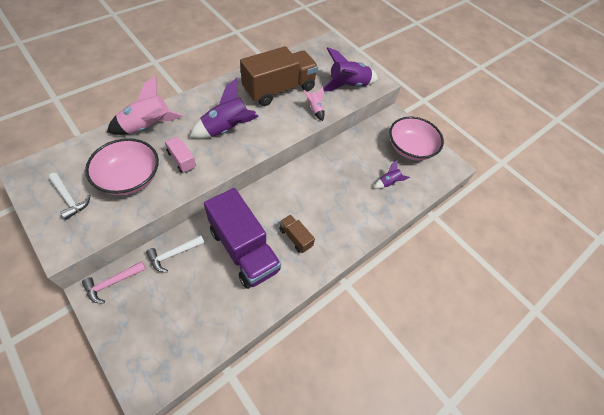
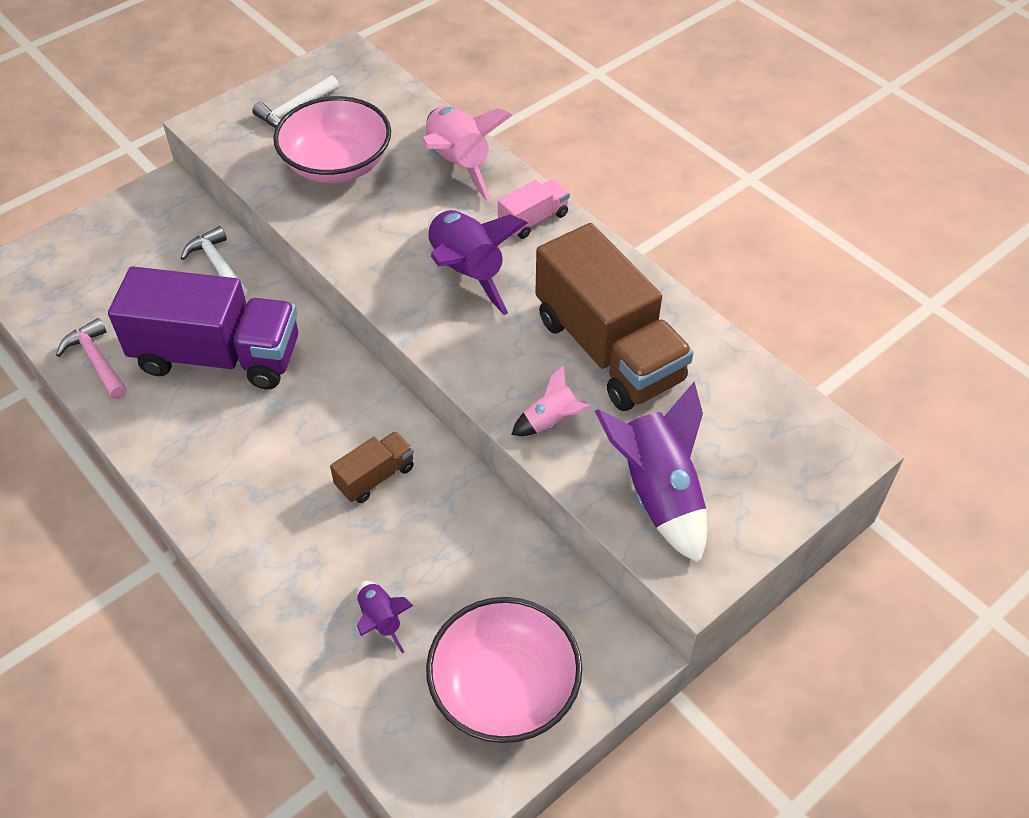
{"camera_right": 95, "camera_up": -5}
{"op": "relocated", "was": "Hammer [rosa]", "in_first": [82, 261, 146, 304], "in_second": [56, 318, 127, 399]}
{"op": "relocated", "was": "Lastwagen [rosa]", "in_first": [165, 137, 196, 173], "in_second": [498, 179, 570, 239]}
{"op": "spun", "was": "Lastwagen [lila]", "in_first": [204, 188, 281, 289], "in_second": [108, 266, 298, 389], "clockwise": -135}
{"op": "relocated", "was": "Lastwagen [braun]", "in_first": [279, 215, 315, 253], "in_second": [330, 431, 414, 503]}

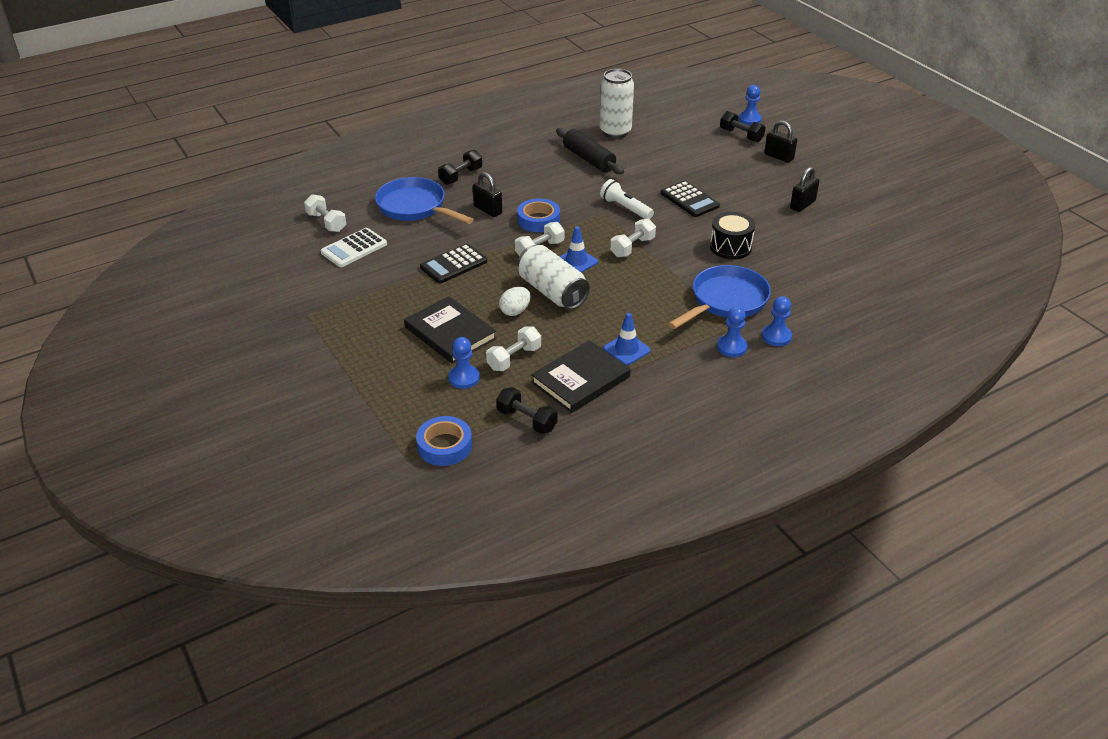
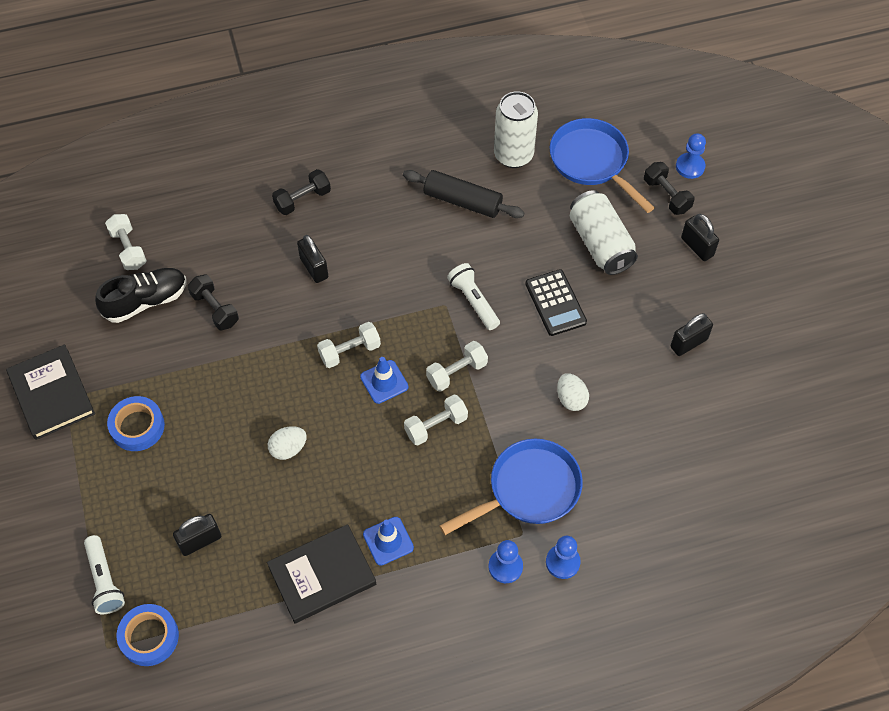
{"camera_right": 15, "camera_up": 20}
{"op": "exchanged", "was": "Taschenrechner [weiß]", "now": "Schuh [schwarz]", "in_first": [321, 228, 387, 267], "in_second": [95, 268, 187, 323]}
{"op": "relocated", "was": "Pfanne [blau]", "in_first": [375, 177, 474, 224], "in_second": [550, 118, 655, 213]}
{"op": "relocated", "was": "Buch [schwarz]", "in_first": [404, 296, 497, 364], "in_second": [6, 344, 95, 440]}
{"op": "missing", "was": "Taschenrechner [schwarz]", "in_first": [420, 244, 487, 284]}
{"op": "exchanged", "was": "Bauer [blau]", "now": "Vorhängeschloss [schwarz]", "in_first": [448, 337, 480, 389], "in_second": [173, 514, 221, 556]}
{"op": "relocated", "was": "Hantel [weiß]", "in_first": [486, 326, 541, 371], "in_second": [404, 395, 468, 445]}
{"op": "relocated", "was": "Hantel [schwarz]", "in_first": [496, 387, 558, 434], "in_second": [188, 274, 239, 330]}
{"op": "relocated", "was": "Klebeband [blau]", "in_first": [517, 198, 560, 232], "in_second": [107, 396, 165, 451]}
{"op": "relocated", "was": "Dose [weiß]", "in_first": [517, 245, 590, 309], "in_second": [570, 190, 638, 275]}
{"op": "spun", "was": "Nudelholz [schwarz]", "in_first": [556, 128, 624, 175], "in_second": [403, 170, 524, 218], "clockwise": -45}
{"op": "exchanged", "was": "Trommel [schwarz]", "now": "Ei [weiß]", "in_first": [710, 212, 755, 259], "in_second": [557, 373, 589, 411]}
{"op": "appeared", "now": "Taschenlampe [weiß]", "in_second": [84, 535, 125, 614]}

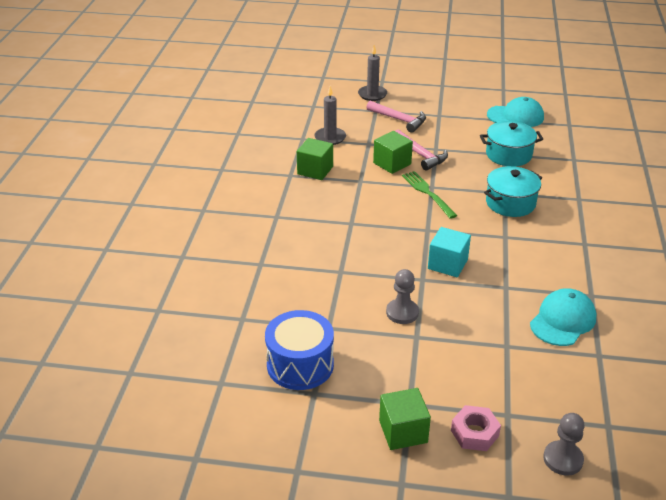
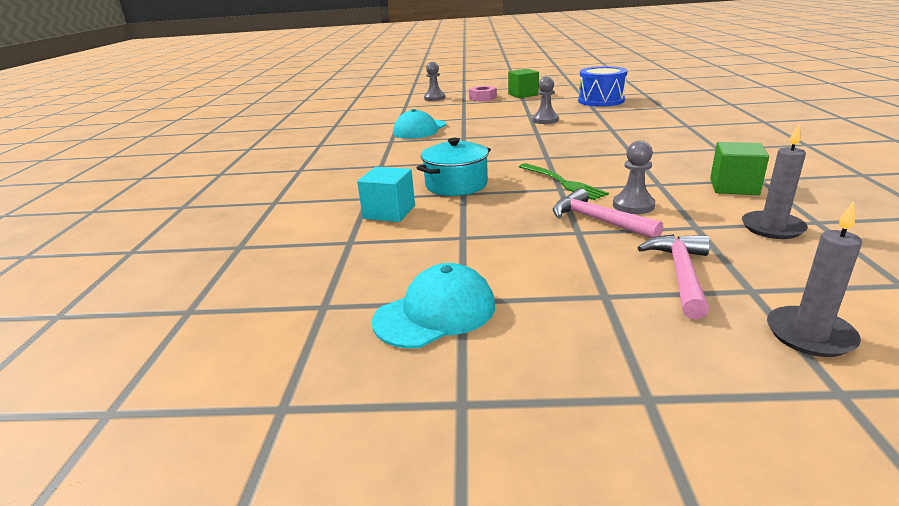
{"camera_right": 175, "camera_up": -10}
{"op": "spun", "was": "Hammer [rosa]", "in_first": [366, 101, 426, 133], "in_second": [638, 234, 710, 319], "clockwise": 75}
{"op": "exchanged", "was": "Kubus [grün]", "now": "Bauer [grau]", "in_first": [373, 131, 413, 174], "in_second": [613, 140, 655, 214]}
{"op": "relocated", "was": "Kubus [türkis]", "in_first": [428, 227, 471, 277], "in_second": [357, 167, 415, 222]}
{"op": "missing", "was": "Kochtopf [türkis]", "in_first": [480, 121, 543, 166]}
{"op": "spun", "was": "Kappe [türkis]", "in_first": [487, 97, 544, 127], "in_second": [372, 263, 495, 348], "clockwise": 150}

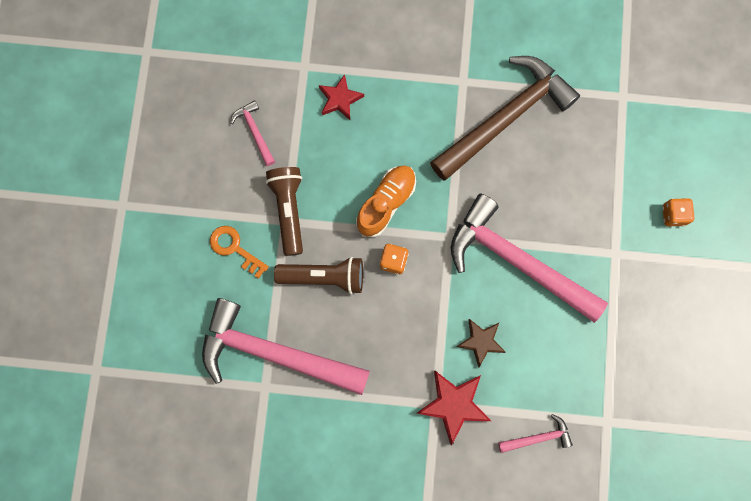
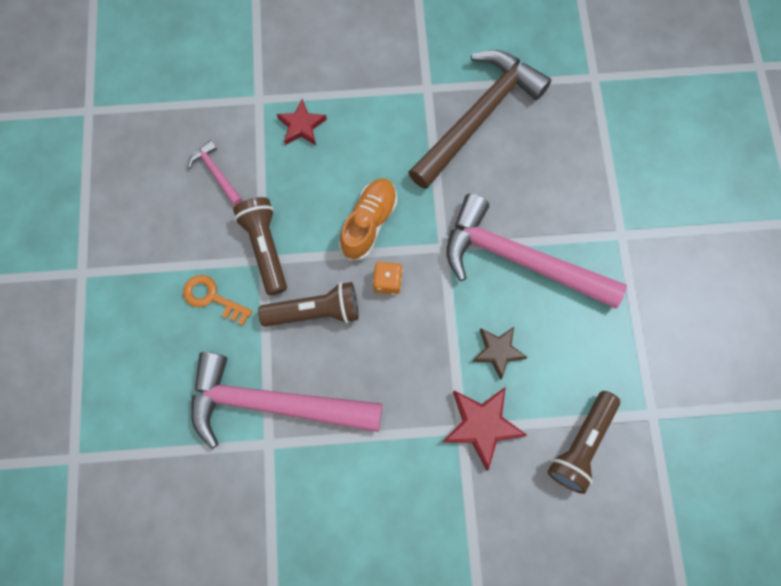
{"camera_right": -10, "camera_up": -5}
{"op": "exchanged", "was": "Hammer [rosa]", "now": "Taschenlampe [braun]", "in_first": [498, 414, 573, 453], "in_second": [547, 391, 620, 494]}
{"op": "missing", "was": "Spielwürfel [orange]", "in_first": [662, 198, 694, 226]}

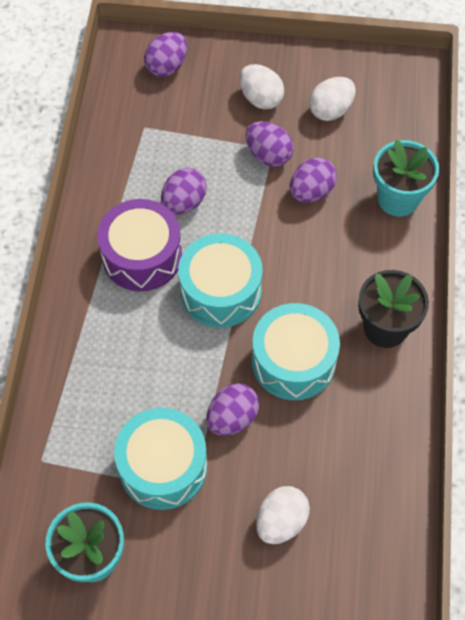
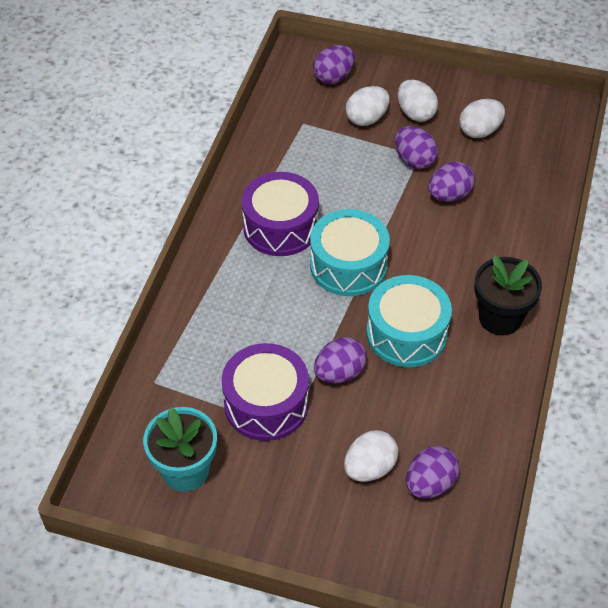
{"camera_right": 10, "camera_up": -10}
{"op": "colour", "was": "Trommel [türkis]", "now": "Trommel [lila]", "in_first": [114, 408, 207, 510], "in_second": [222, 343, 309, 441]}
{"op": "relocated", "was": "Ei [lila]", "in_first": [161, 168, 207, 215], "in_second": [406, 446, 460, 499]}
{"op": "missing", "was": "Blumentopf [türkis]", "in_first": [373, 140, 439, 217]}
{"op": "appeared", "now": "Ei [weiß]", "in_second": [346, 86, 390, 126]}

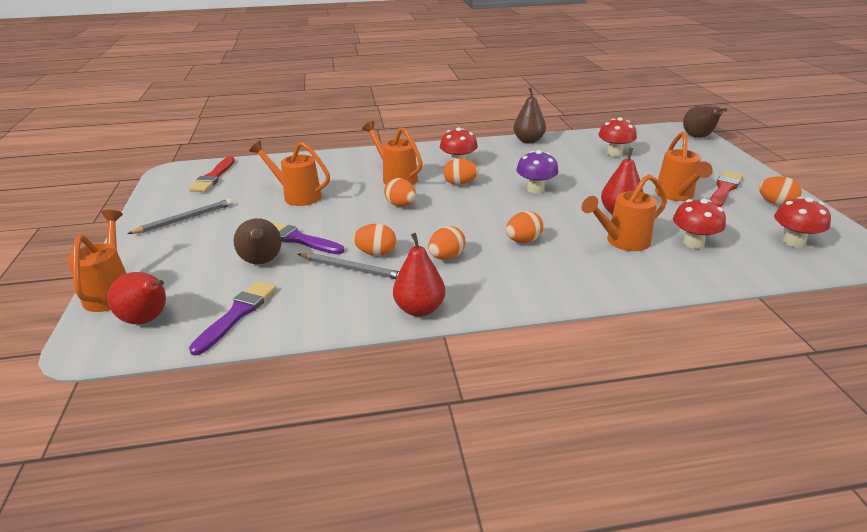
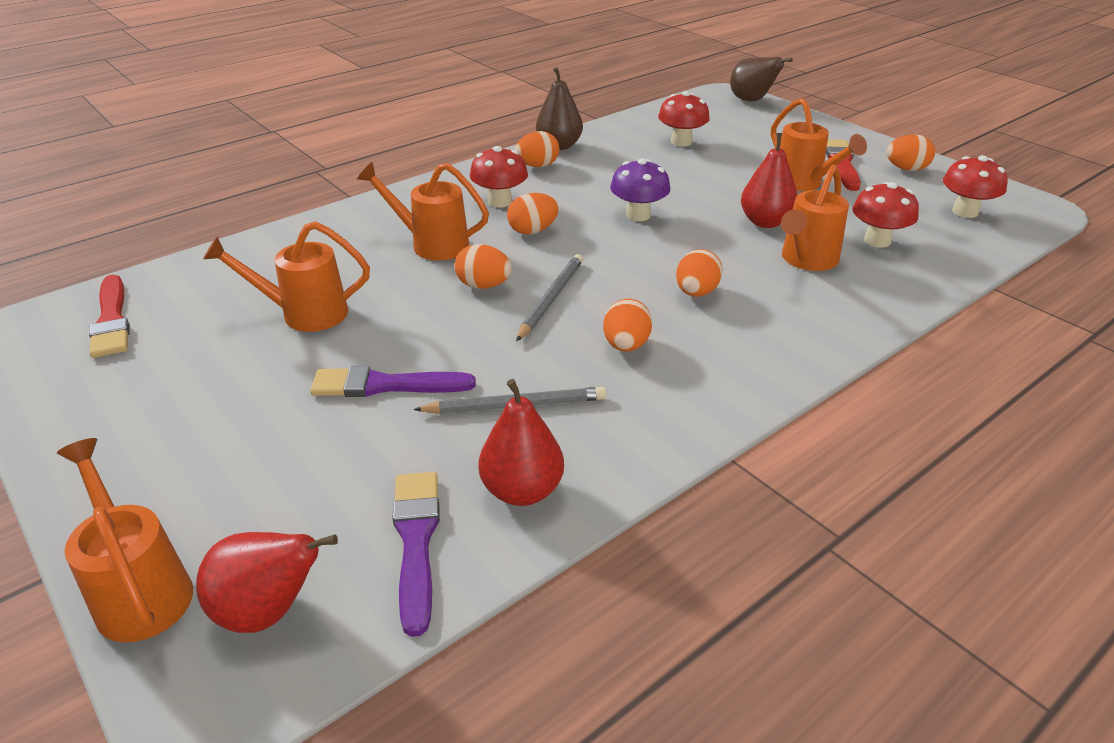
{"camera_right": -30, "camera_up": 5}
{"op": "relocated", "was": "Bleistift [grau]", "in_first": [127, 199, 233, 234], "in_second": [516, 254, 583, 341]}
{"op": "missing", "was": "Birne [braun]", "in_first": [233, 218, 281, 264]}
{"op": "relocated", "was": "Ei [orange]", "in_first": [353, 224, 396, 256], "in_second": [515, 131, 559, 167]}
{"op": "relocated", "was": "Birne [rot]", "in_first": [393, 233, 445, 317], "in_second": [478, 379, 564, 506]}

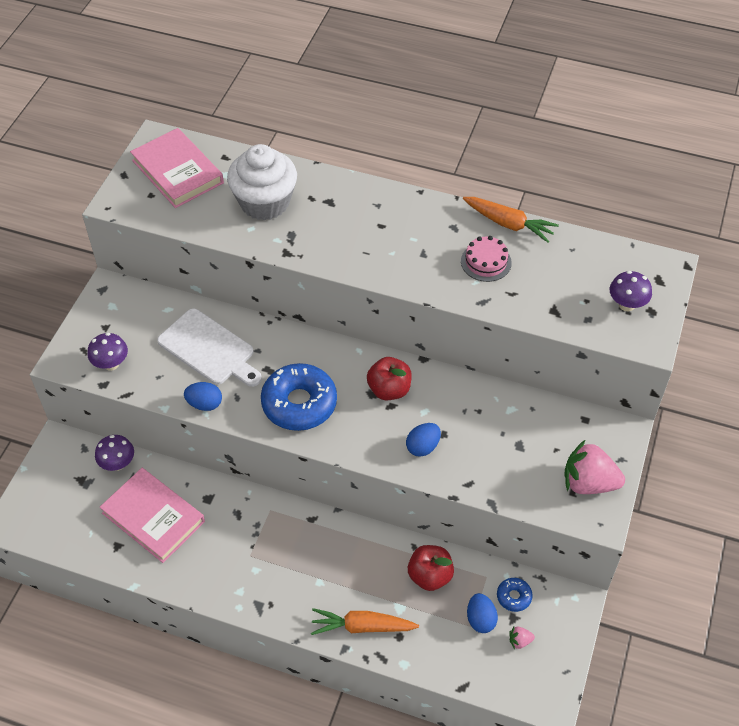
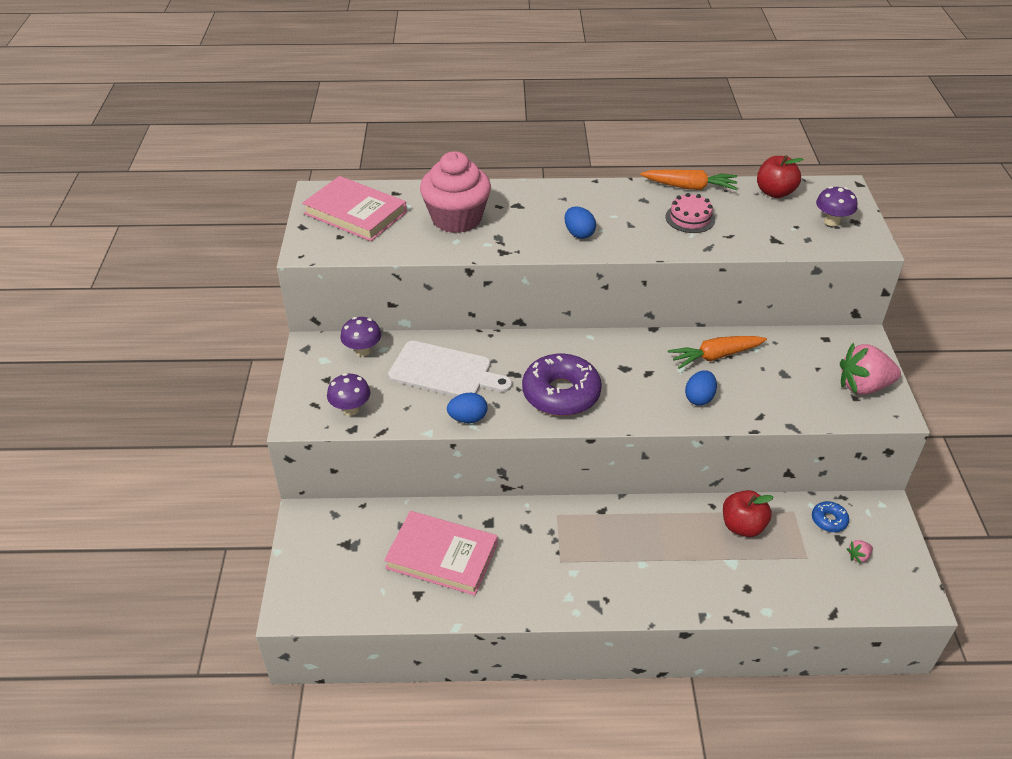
{"camera_right": -20, "camera_up": -10}
{"op": "relocated", "was": "Pilz [lila]", "in_first": [95, 435, 134, 471], "in_second": [340, 317, 381, 357]}
{"op": "colour", "was": "Muffin [weiß]", "now": "Muffin [rosa]", "in_first": [227, 144, 297, 221], "in_second": [420, 151, 491, 233]}
{"op": "colour", "was": "Donut [blau]", "now": "Donut [lila]", "in_first": [261, 363, 337, 431], "in_second": [522, 354, 602, 416]}
{"op": "relocated", "was": "Karotte [orange]", "in_first": [311, 608, 419, 635], "in_second": [668, 336, 767, 369]}
{"op": "relocated", "was": "Apfel [rot]", "in_first": [367, 357, 412, 400], "in_second": [757, 155, 804, 198]}
{"op": "relocated", "was": "Ei [blau]", "in_first": [467, 593, 498, 633], "in_second": [565, 206, 596, 239]}

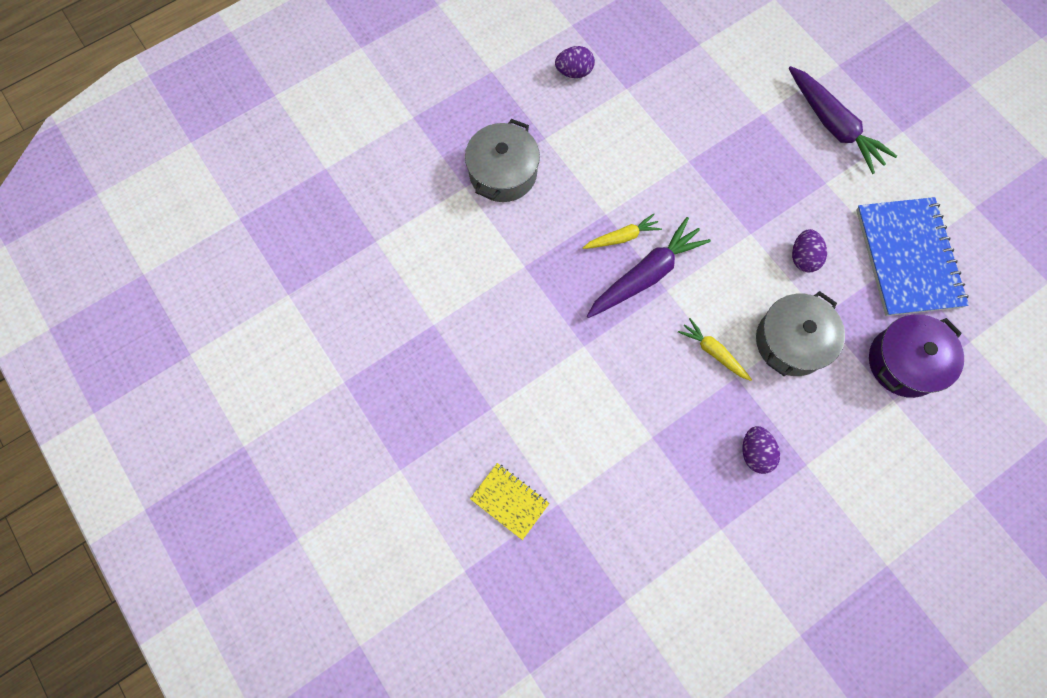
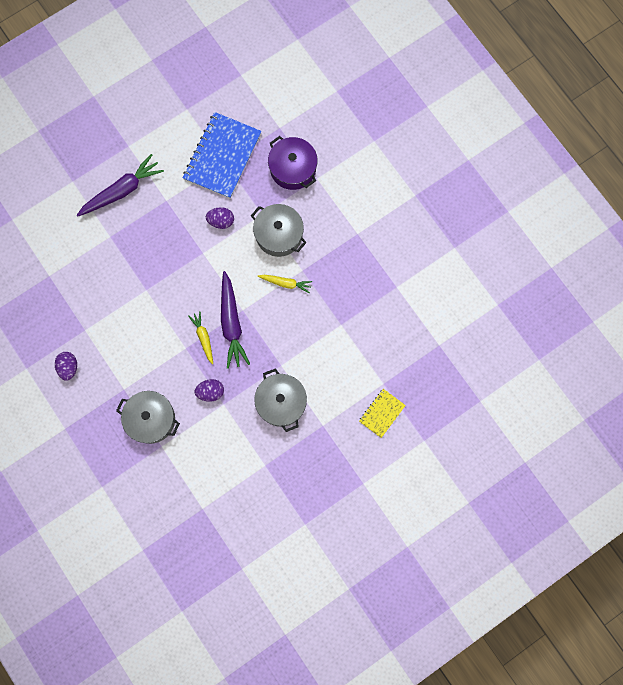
{"camera_right": -90, "camera_up": 5}
{"op": "spun", "was": "Karotte [lila]", "in_first": [587, 217, 711, 318], "in_second": [221, 271, 250, 369], "clockwise": -150}
{"op": "spun", "was": "Karotte [gelb]", "in_first": [678, 318, 752, 381], "in_second": [258, 275, 312, 294], "clockwise": -120}
{"op": "relocated", "was": "Ei [lila]", "in_first": [743, 426, 780, 474], "in_second": [194, 379, 224, 402]}
{"op": "spun", "was": "Notizbuch [blau]", "in_first": [856, 197, 969, 316], "in_second": [183, 112, 262, 198], "clockwise": -60}
{"op": "appeared", "now": "Kochtopf [grau]", "in_second": [254, 368, 307, 432]}

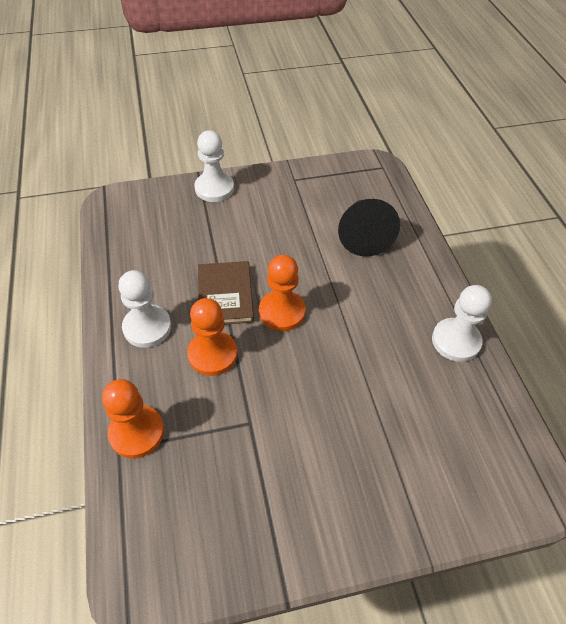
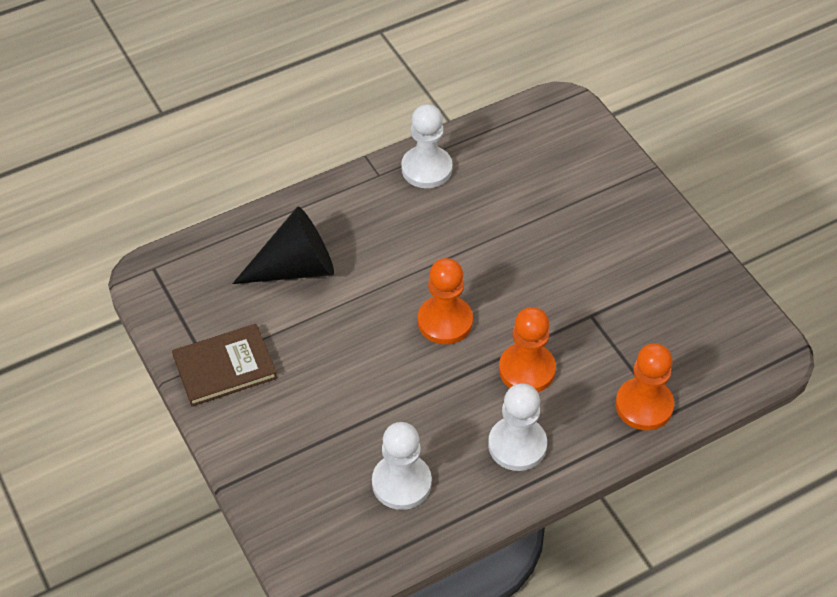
{"camera_right": -105, "camera_up": 0}
{"op": "relocated", "was": "Bauer [weiß]", "in_first": [195, 130, 234, 202], "in_second": [372, 422, 432, 510]}
{"op": "relocated", "was": "Buch [braun]", "in_first": [198, 261, 254, 324], "in_second": [172, 324, 277, 406]}

